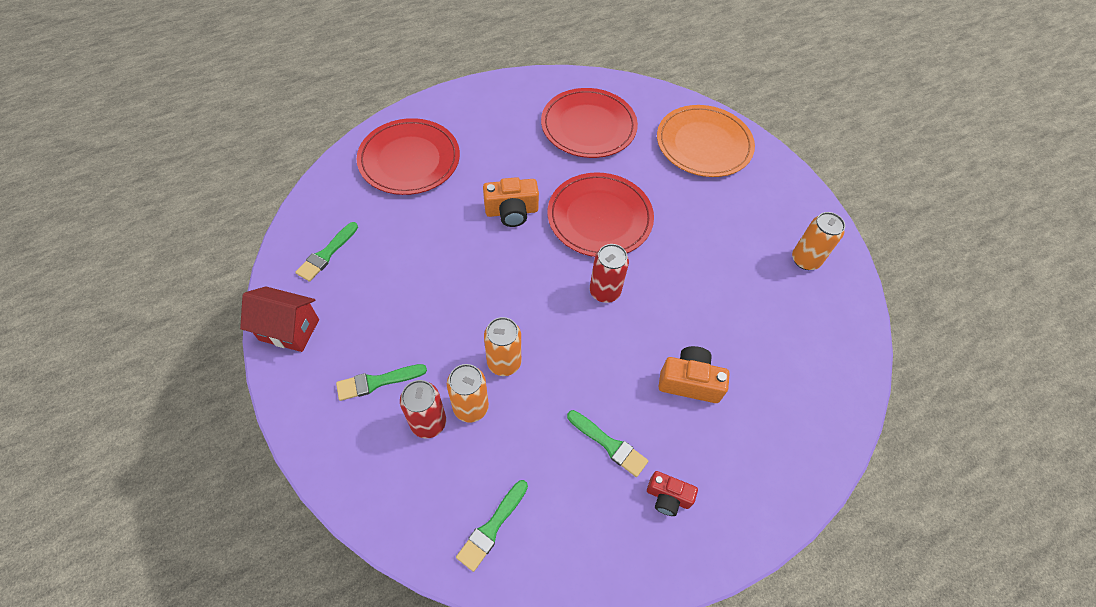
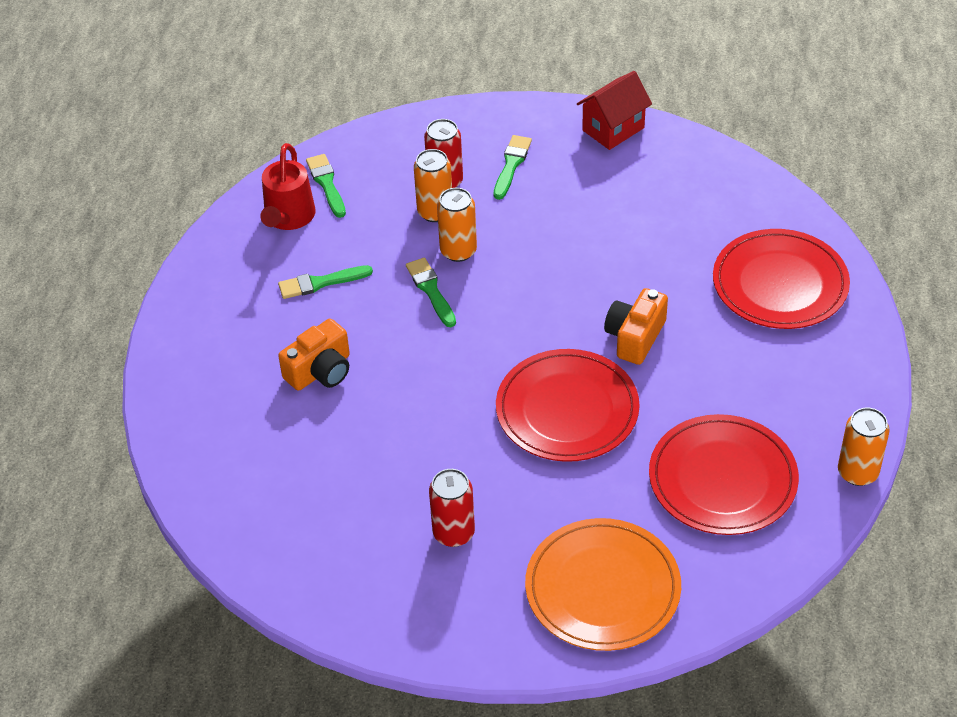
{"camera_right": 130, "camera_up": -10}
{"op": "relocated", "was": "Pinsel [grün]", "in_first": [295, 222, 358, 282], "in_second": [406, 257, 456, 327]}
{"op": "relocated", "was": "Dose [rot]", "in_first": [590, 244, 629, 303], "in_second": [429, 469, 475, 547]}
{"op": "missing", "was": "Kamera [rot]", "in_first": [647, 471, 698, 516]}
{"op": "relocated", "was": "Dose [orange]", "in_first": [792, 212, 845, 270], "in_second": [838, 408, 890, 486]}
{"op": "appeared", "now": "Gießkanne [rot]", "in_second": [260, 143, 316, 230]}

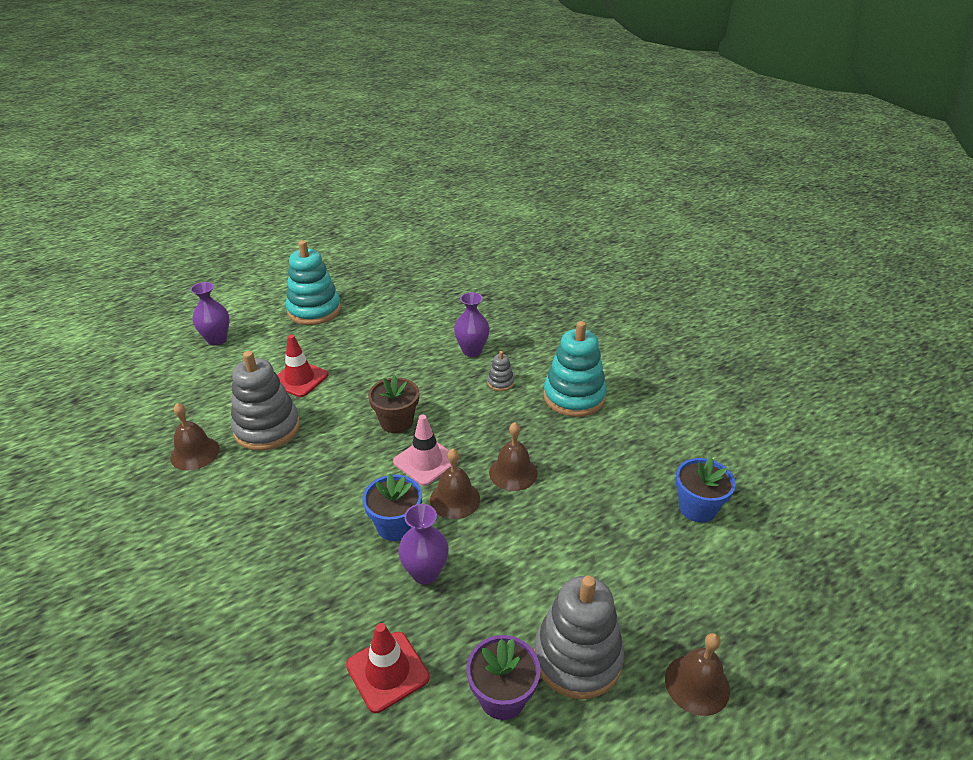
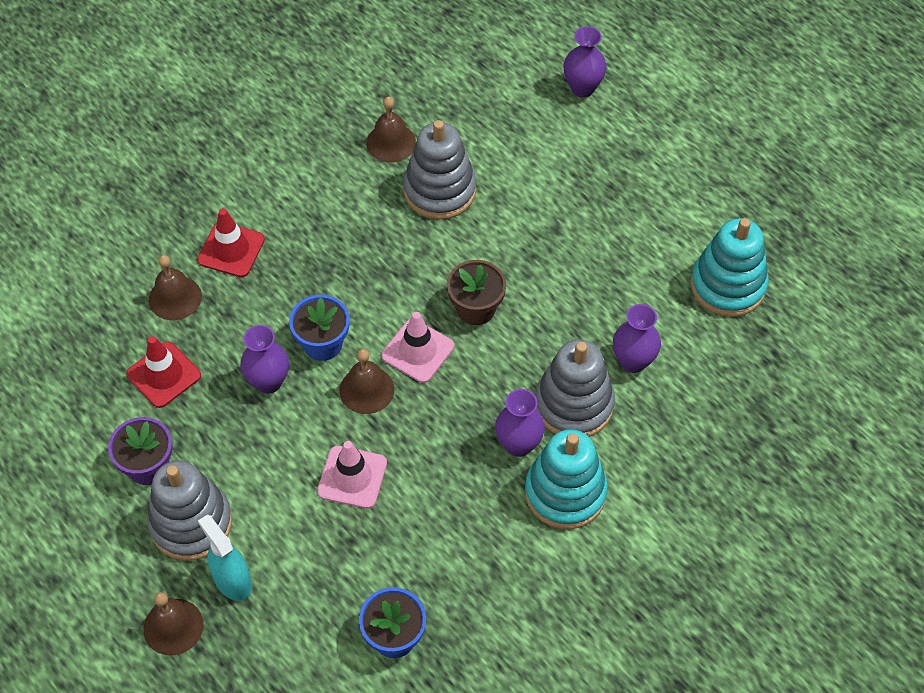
{"camera_right": 80, "camera_up": 20}
{"op": "relocated", "was": "Leitkegel [rot]", "in_first": [278, 335, 329, 397], "in_second": [197, 208, 265, 277]}
{"op": "relocated", "was": "Stapelspielzeug [türkis]", "in_first": [286, 240, 341, 325], "in_second": [691, 218, 769, 317]}
{"op": "size", "was": "Stapelspielzeug [grau]", "in_first": [487, 351, 514, 391], "in_second": [535, 339, 615, 437], "ratio": 2.25}
{"op": "relocated", "was": "Glocke [braun]", "in_first": [489, 422, 538, 491], "in_second": [149, 255, 202, 320]}
{"op": "appeared", "now": "Sprühflasche [türkis]", "in_second": [198, 514, 252, 601]}
{"op": "appeared", "now": "Leitkegel [rosa]", "in_second": [317, 441, 387, 509]}
{"op": "appeared", "now": "Vase [lila]", "in_second": [495, 389, 545, 457]}

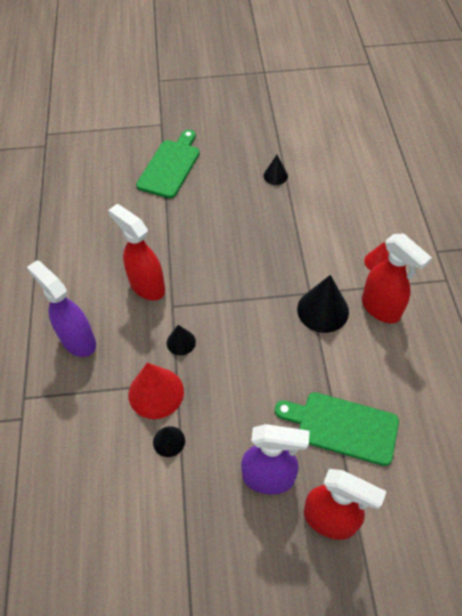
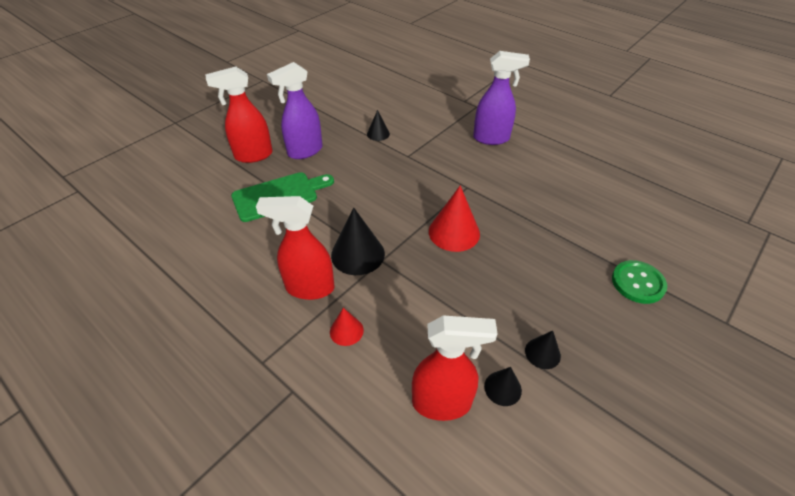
{"camera_right": 135, "camera_up": -10}
{"op": "relocated", "was": "Sprühflasche [rot]", "in_first": [108, 204, 165, 300], "in_second": [412, 315, 498, 421]}
{"op": "relocated", "was": "Kegel [rot]", "in_first": [128, 363, 184, 419], "in_second": [429, 185, 480, 252]}
{"op": "exchanged", "was": "Schneidebrett [grün]", "now": "Knopf [grün]", "in_first": [136, 129, 200, 198], "in_second": [612, 260, 667, 304]}
{"op": "relocated", "was": "Kegel [schwarz]", "in_first": [167, 325, 196, 355], "in_second": [484, 367, 522, 406]}

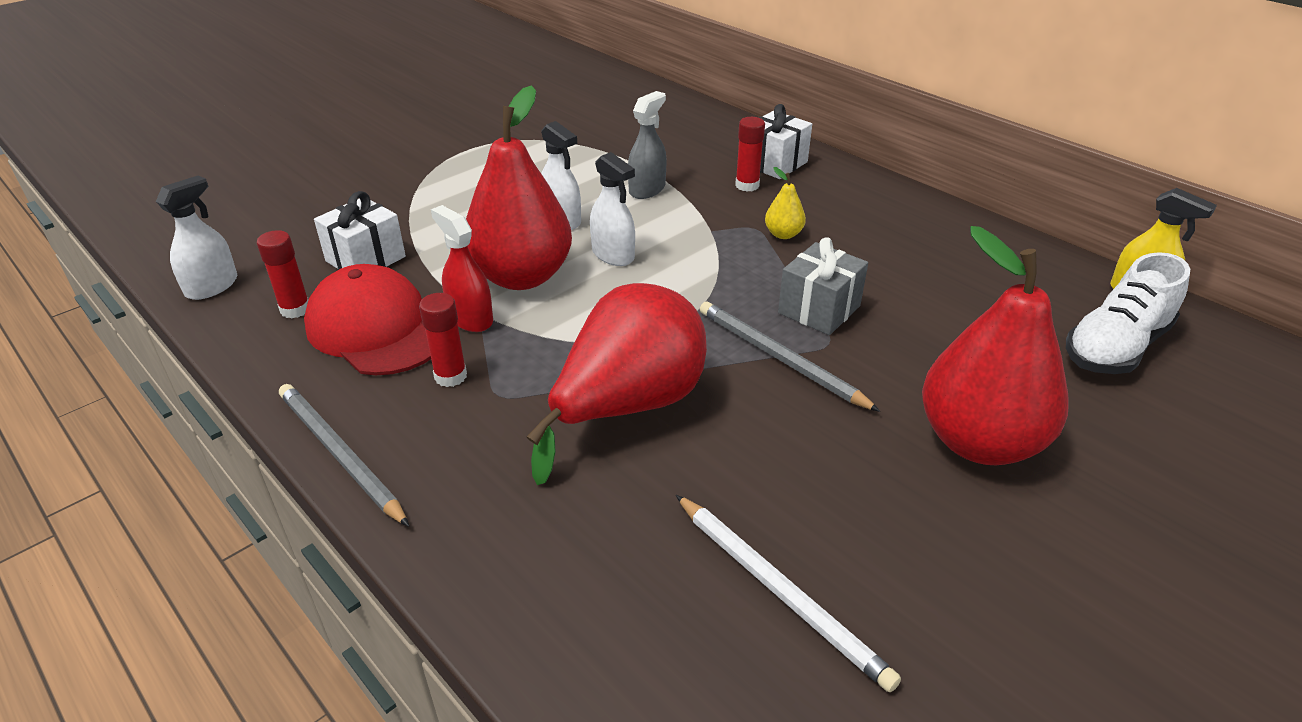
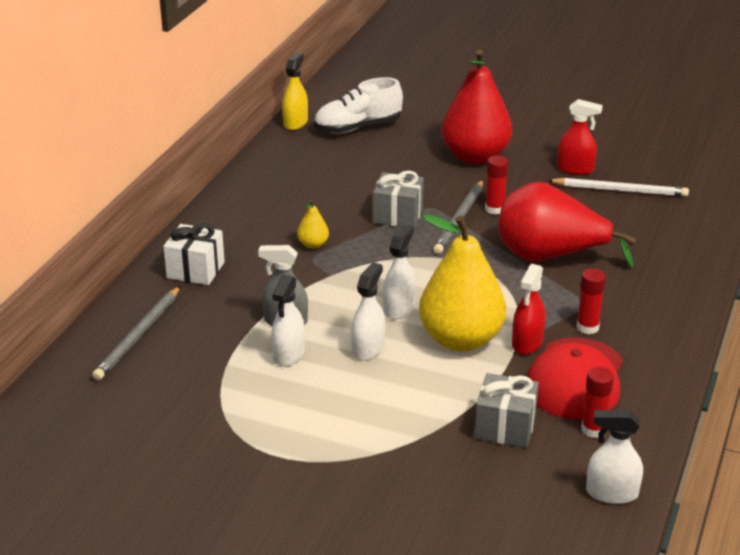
{"camera_right": -115, "camera_up": -5}
{"op": "relocated", "was": "Bleistift [grau]", "in_first": [279, 384, 409, 527], "in_second": [92, 286, 180, 380]}
{"op": "colour", "was": "Geschenk [weiß]", "now": "Geschenk [grau]", "in_first": [314, 191, 406, 270], "in_second": [474, 373, 539, 448]}
{"op": "colour", "was": "Birne [rot]", "now": "Birne [gelb]", "in_first": [466, 85, 572, 290], "in_second": [419, 214, 506, 352]}
{"op": "spun", "was": "Bleistift [weiß]", "in_first": [676, 495, 901, 692], "in_second": [547, 178, 689, 197], "clockwise": 75}
{"op": "relocated", "was": "Klebestift [rot]", "in_first": [735, 117, 765, 192], "in_second": [485, 155, 508, 215]}
{"op": "spun", "was": "Schuh [weiß]", "in_first": [1066, 252, 1190, 374], "in_second": [314, 77, 403, 134], "clockwise": 135}
{"op": "appeared", "now": "Sprühflasche [weiß]", "in_second": [271, 275, 305, 367]}
{"op": "appeared", "now": "Sprühflasche [rot]", "in_second": [557, 99, 603, 175]}

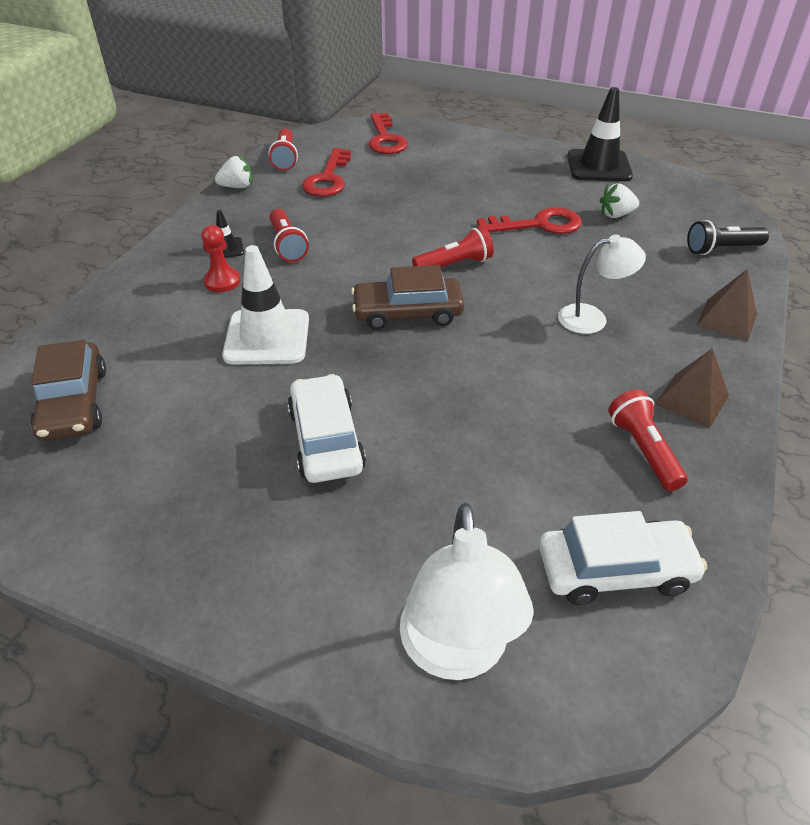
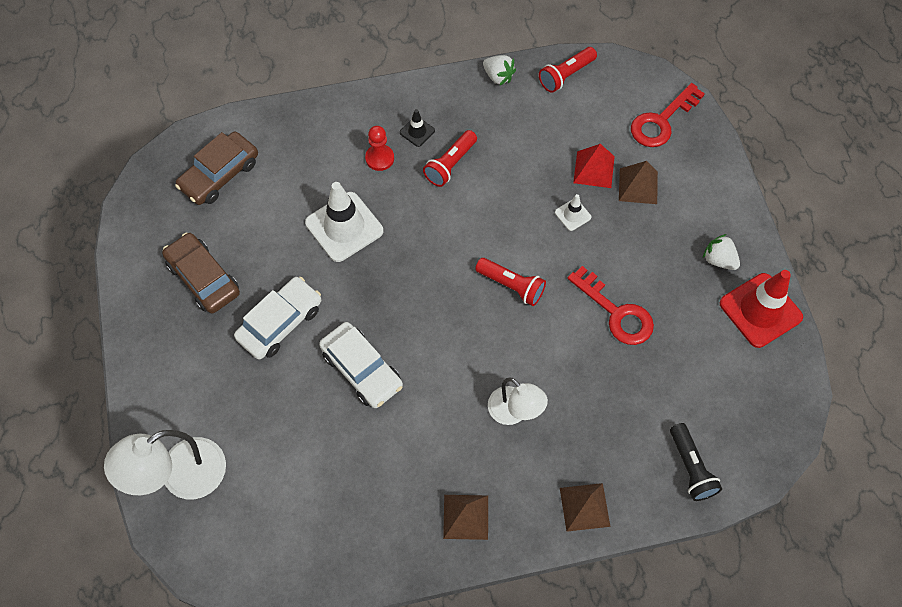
{"camera_right": 55, "camera_up": 20}
{"op": "missing", "was": "Schlüssel [rot]", "in_first": [302, 148, 351, 197]}
{"op": "relocated", "was": "Auto [braun]", "in_first": [351, 265, 464, 330], "in_second": [162, 233, 240, 314]}
{"op": "relocated", "was": "Auto [weiß]", "in_first": [539, 511, 707, 605], "in_second": [319, 322, 403, 408]}
{"op": "colour", "was": "Leitkegel [schwarz]", "now": "Leitkegel [rot]", "in_first": [567, 87, 633, 181], "in_second": [720, 270, 803, 348]}
{"op": "relocated", "was": "Erdbeere [weiß]", "in_first": [600, 184, 639, 218], "in_second": [703, 234, 740, 270]}
{"op": "missing", "was": "Taschenlampe [rot]", "in_first": [608, 389, 688, 491]}
{"op": "spun", "was": "Taschenlampe [schwarz]", "in_first": [687, 220, 769, 255], "in_second": [670, 423, 722, 501], "clockwise": -150}
{"op": "appeared", "now": "Leitkegel [weiß]", "in_second": [555, 194, 591, 231]}
{"op": "appeared", "now": "Pyramide [rot]", "in_second": [573, 144, 615, 188]}
{"op": "appeared", "now": "Pyramide [braun]", "in_second": [619, 161, 658, 204]}

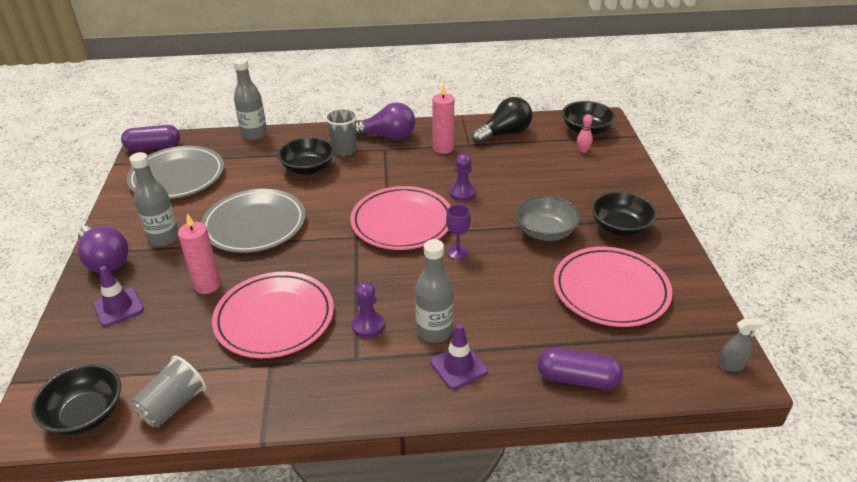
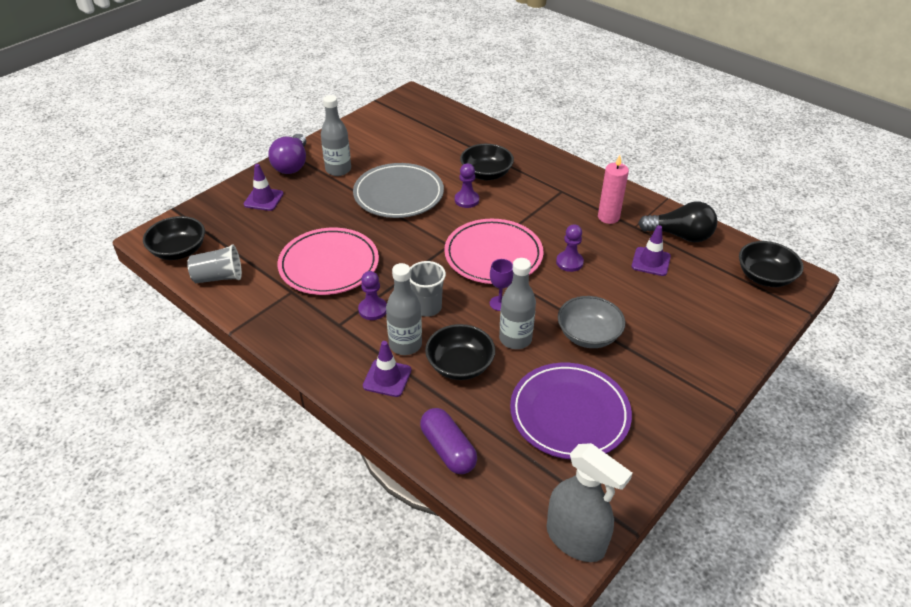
{"camera_right": 45, "camera_up": 5}
{"op": "missing", "was": "Kapsel [lila]", "in_first": [121, 125, 180, 151]}
{"op": "missing", "was": "Teller [grau]", "in_first": [127, 146, 224, 199]}
{"op": "missing", "was": "Kerze [rosa]", "in_first": [178, 213, 221, 294]}
{"op": "relocated", "was": "Flasche [grau]", "in_first": [234, 58, 267, 140], "in_second": [499, 258, 536, 349]}
{"op": "relocated", "was": "Becher [grau]", "in_first": [325, 108, 358, 156], "in_second": [410, 261, 446, 317]}
{"op": "missing", "was": "Glühbirne [lila]", "in_first": [356, 102, 415, 140]}
{"op": "colour", "was": "Teller [rosa]", "now": "Teller [lila]", "in_first": [554, 247, 672, 327], "in_second": [510, 363, 632, 460]}
{"op": "missing", "was": "Bowlingkegel [rosa]", "in_first": [577, 114, 593, 153]}
{"op": "relocated", "was": "Schüssel [schwarz]", "in_first": [591, 191, 657, 236], "in_second": [425, 324, 495, 380]}
{"op": "size", "was": "Sprühflasche [grau]", "in_first": [718, 319, 764, 371], "in_second": [546, 443, 632, 562], "ratio": 2.2}
{"op": "appeared", "now": "Bauer [lila]", "in_second": [455, 164, 479, 208]}
{"op": "appeared", "now": "Leitkegel [lila]", "in_second": [631, 225, 671, 276]}

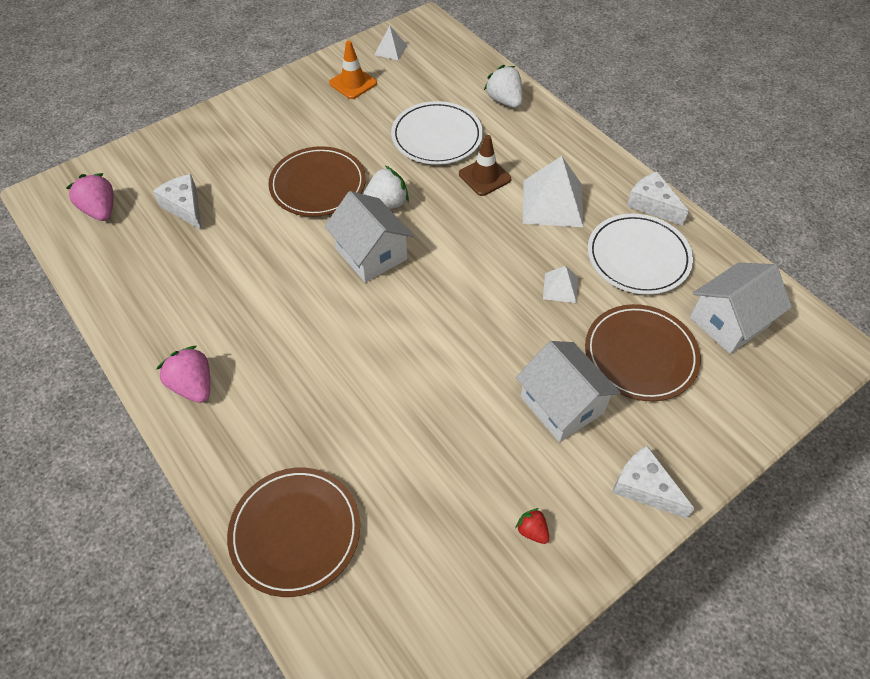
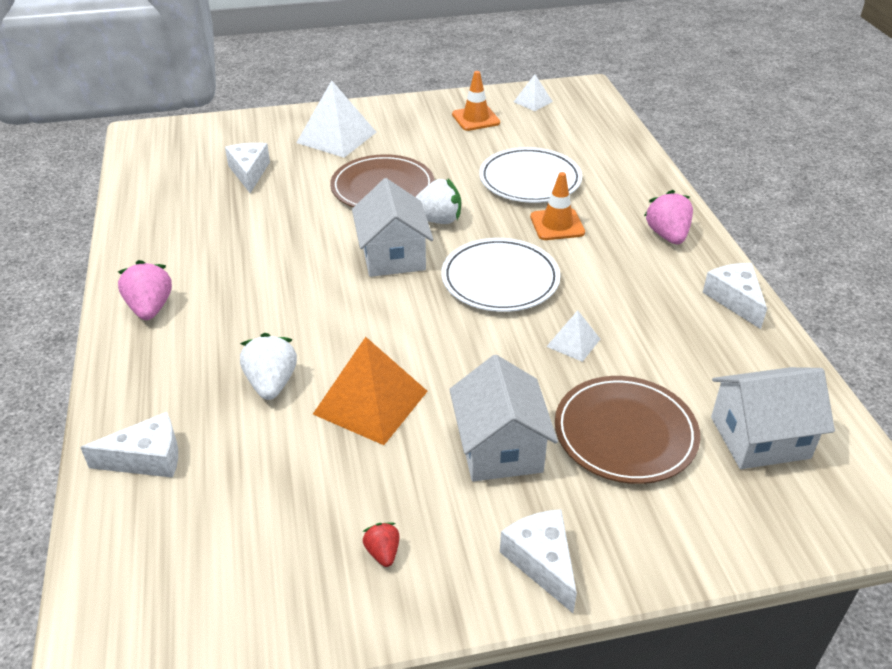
{"camera_right": 25, "camera_up": -15}
{"op": "relocated", "was": "Erdbeere [rosa]", "in_first": [66, 173, 114, 221], "in_second": [644, 190, 693, 244]}
{"op": "exchanged", "was": "Teller [braun]", "now": "Käse [weiß]", "in_first": [227, 468, 360, 597], "in_second": [80, 412, 178, 478]}
{"op": "colour", "was": "Leitkegel [braun]", "now": "Leitkegel [orange]", "in_first": [459, 135, 511, 196], "in_second": [530, 172, 585, 240]}
{"op": "relocated", "was": "Erdbeere [weiß]", "in_first": [484, 65, 523, 108], "in_second": [240, 333, 297, 400]}
{"op": "relocated", "was": "Pyramide [weiß]", "in_first": [523, 156, 583, 227], "in_second": [296, 80, 376, 158]}
{"op": "relocated", "was": "Teller [weiß]", "in_first": [588, 214, 693, 295], "in_second": [441, 238, 560, 312]}
{"op": "appeared", "now": "Pyramide [orange]", "in_second": [313, 337, 428, 445]}

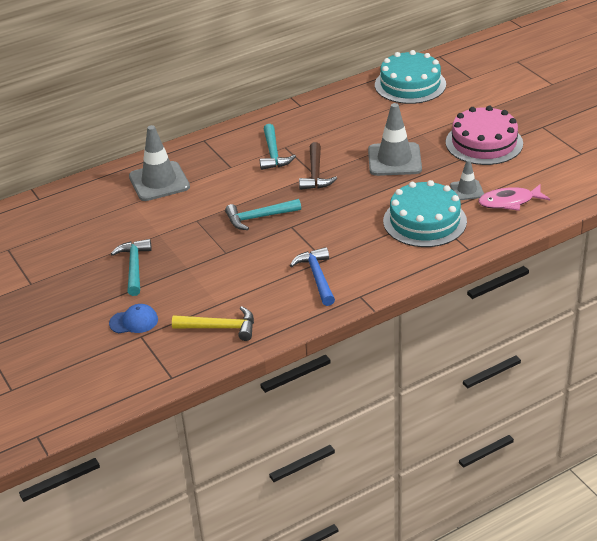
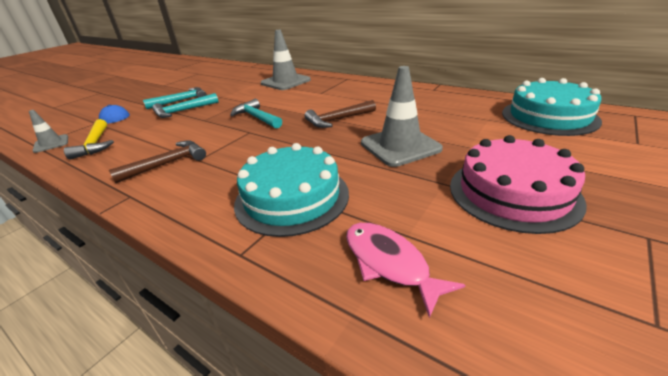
{"camera_right": 65, "camera_up": -5}
{"op": "relocated", "was": "Hammer [türkis]", "in_first": [260, 124, 296, 170], "in_second": [152, 93, 219, 118]}
{"op": "colour", "was": "Hammer [blau]", "now": "Hammer [braun]", "in_first": [290, 247, 335, 306], "in_second": [109, 140, 206, 183]}
{"op": "relocated", "was": "Leitkegel [grau]", "in_first": [450, 159, 484, 200], "in_second": [29, 110, 68, 153]}

